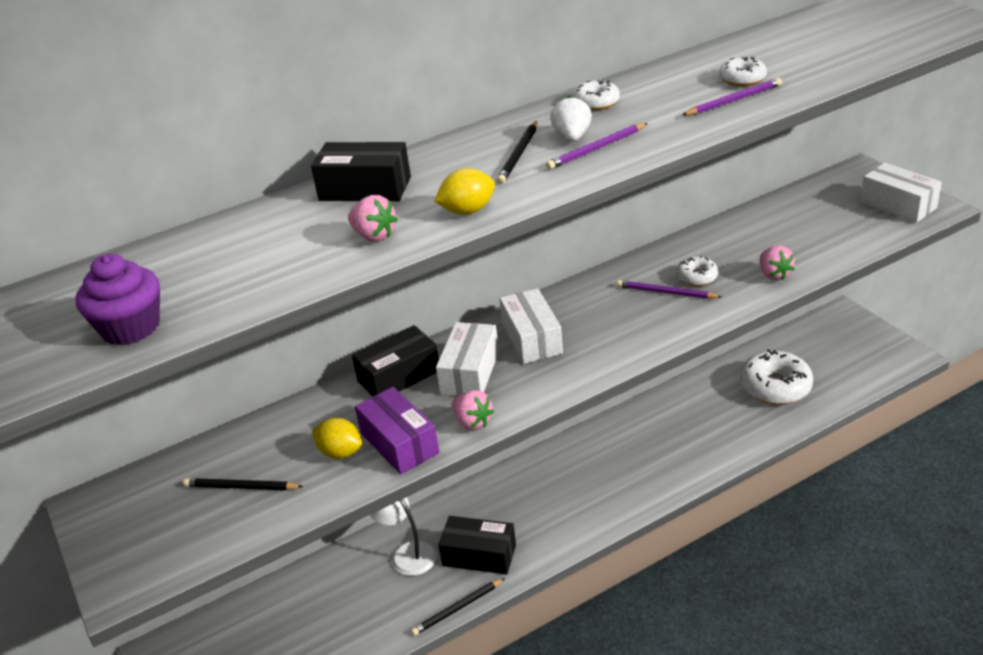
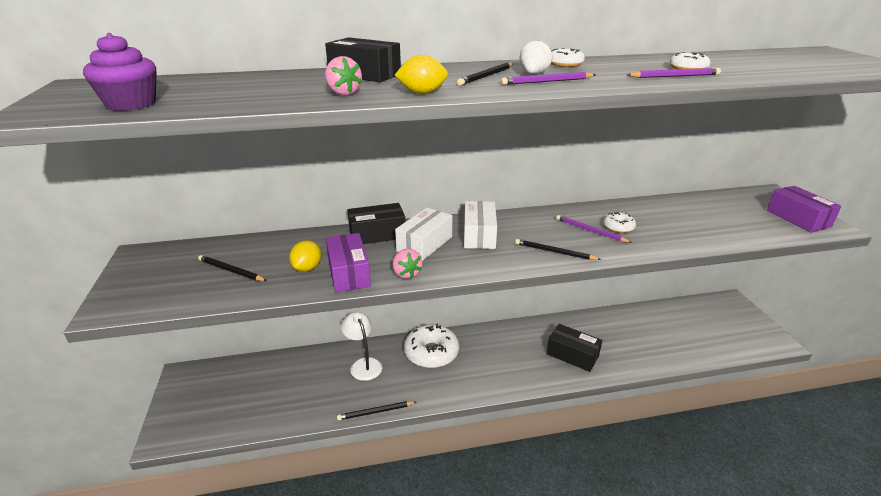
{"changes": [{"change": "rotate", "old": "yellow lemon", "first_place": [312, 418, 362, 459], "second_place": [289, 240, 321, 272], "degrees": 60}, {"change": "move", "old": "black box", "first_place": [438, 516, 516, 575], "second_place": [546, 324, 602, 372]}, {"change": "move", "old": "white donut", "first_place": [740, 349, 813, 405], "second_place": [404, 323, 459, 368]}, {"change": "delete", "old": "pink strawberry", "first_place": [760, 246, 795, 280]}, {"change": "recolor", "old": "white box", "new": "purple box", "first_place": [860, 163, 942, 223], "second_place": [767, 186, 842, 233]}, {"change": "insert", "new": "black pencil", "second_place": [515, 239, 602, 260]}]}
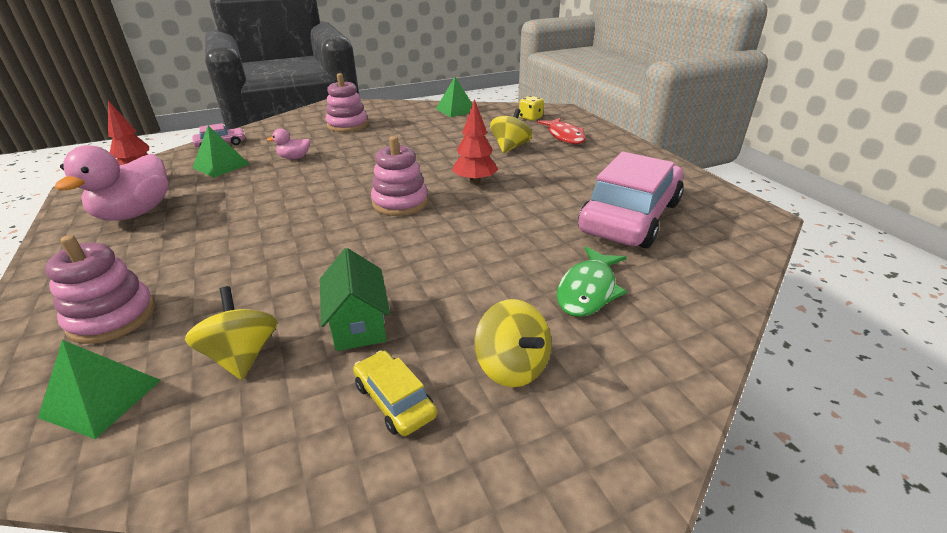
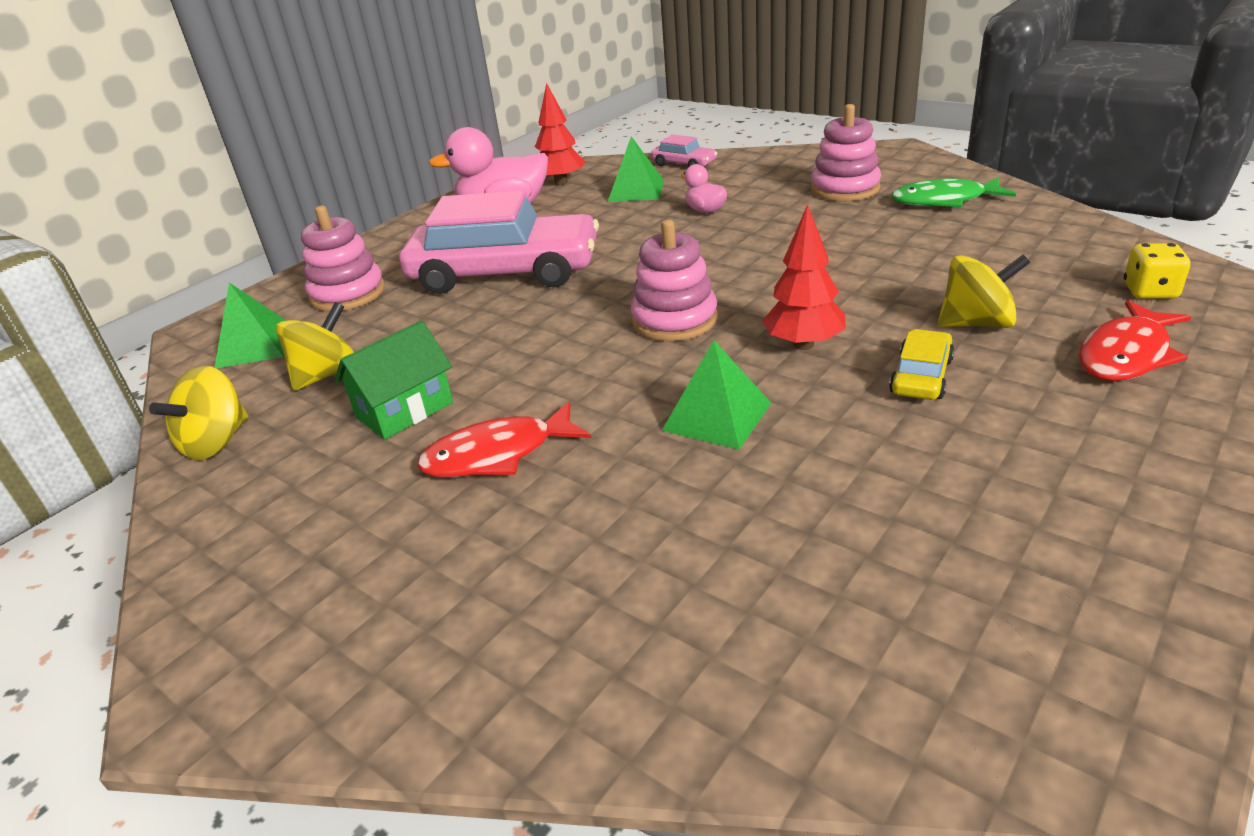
{"changes": [{"change": "move", "old": "yellow car", "first_place": [353, 351, 437, 436], "second_place": [889, 329, 954, 400]}, {"change": "move", "old": "green pyramid", "first_place": [436, 77, 472, 117], "second_place": [662, 340, 771, 450]}, {"change": "move", "old": "yellow spinning top", "first_place": [474, 299, 552, 387], "second_place": [149, 365, 248, 460]}, {"change": "move", "old": "green fish", "first_place": [557, 246, 627, 317], "second_place": [891, 177, 1016, 208]}, {"change": "move", "old": "pink car", "first_place": [578, 152, 684, 248], "second_place": [399, 190, 599, 294]}, {"change": "insert", "new": "red fish", "second_place": [417, 402, 591, 477]}]}
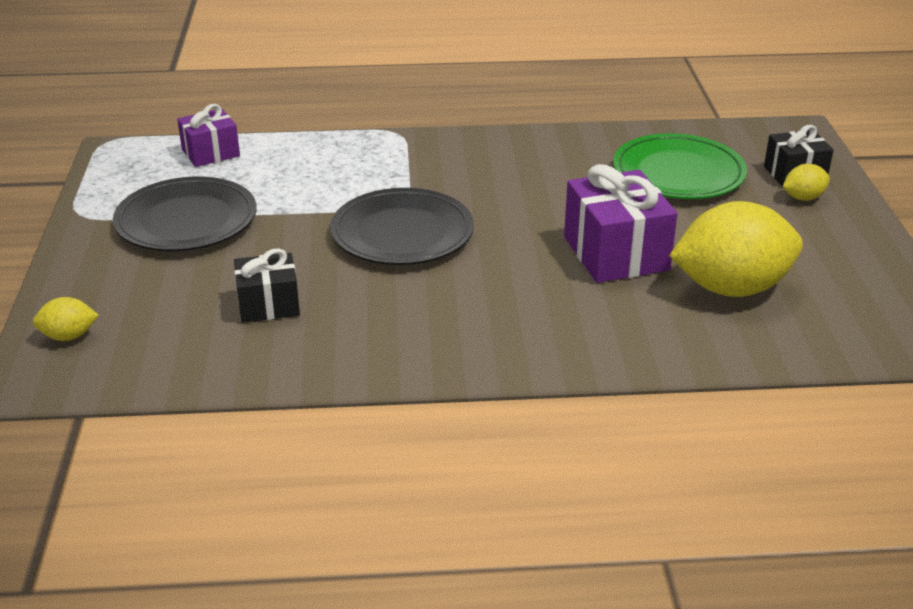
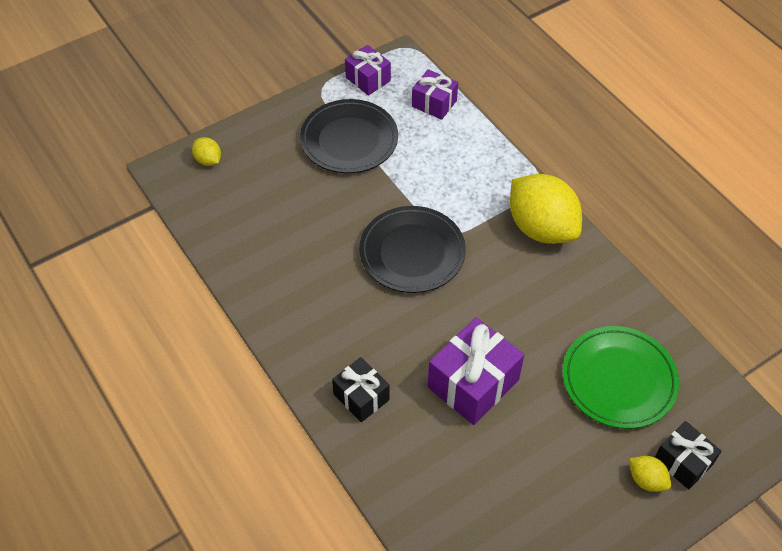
{"changes": [{"change": "move", "old": "black gift", "first_place": [234, 249, 300, 323], "second_place": [332, 357, 390, 422]}, {"change": "move", "old": "yellow lemon", "first_place": [669, 201, 803, 297], "second_place": [510, 174, 582, 244]}, {"change": "insert", "new": "purple gift", "second_place": [345, 45, 391, 96]}]}
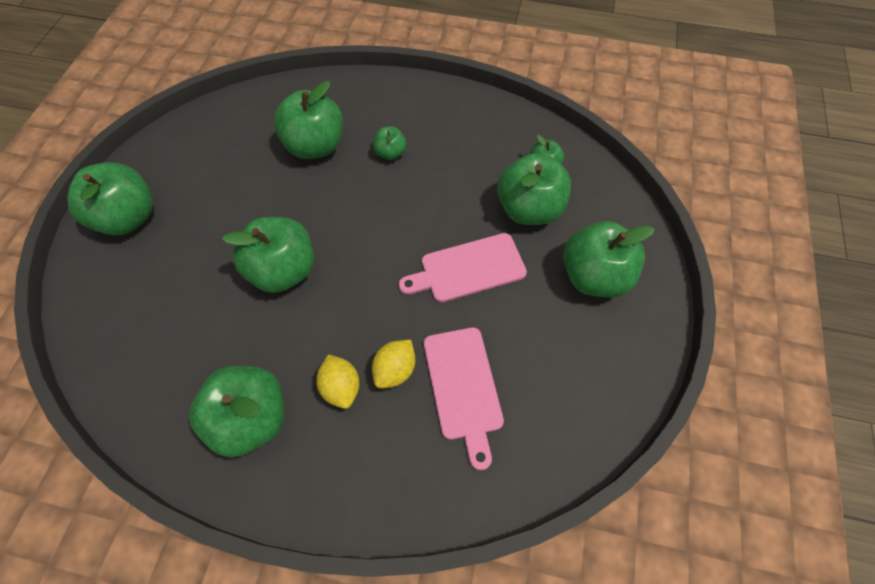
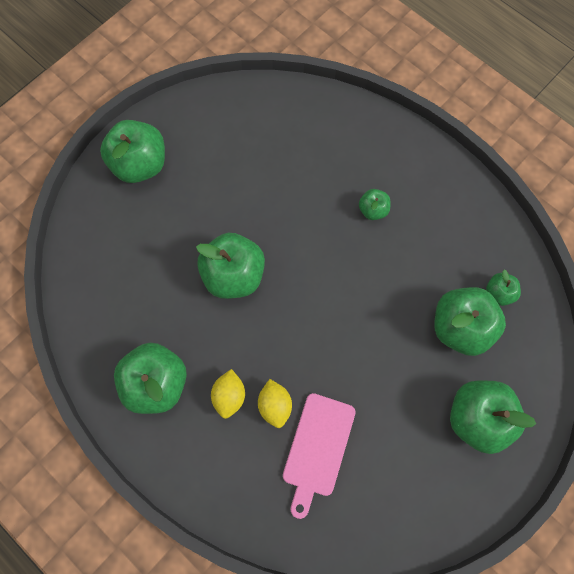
{"changes": [{"change": "delete", "old": "green apple", "first_place": [274, 81, 343, 159]}, {"change": "rotate", "old": "yellow lemon", "first_place": [372, 340, 415, 389], "second_place": [258, 379, 292, 428], "degrees": -75}, {"change": "delete", "old": "pink cutting board", "first_place": [399, 233, 527, 302]}]}
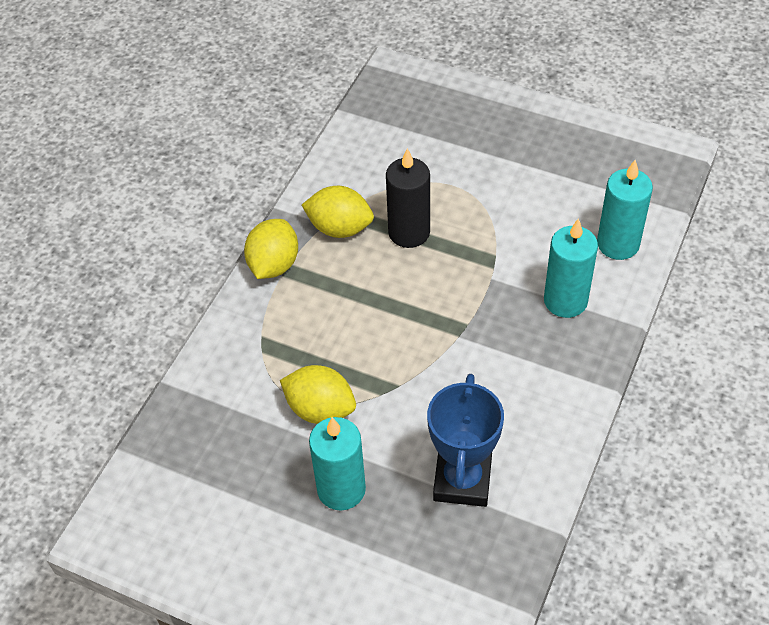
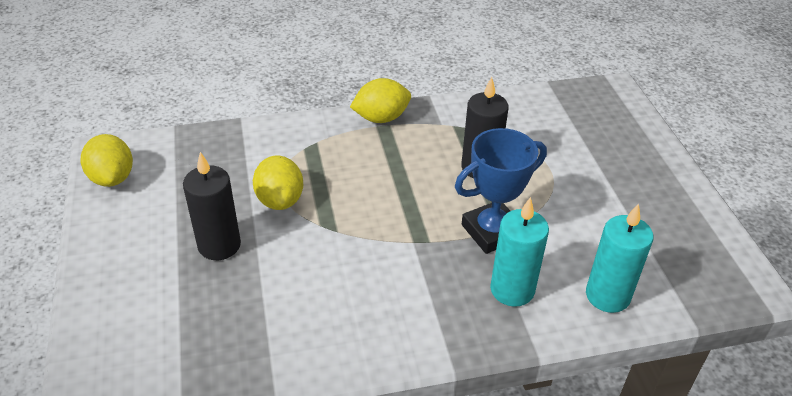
{"changes": [{"change": "move", "old": "yellow lemon", "first_place": [302, 186, 374, 238], "second_place": [81, 134, 133, 187]}, {"change": "recolor", "old": "turquoise candle", "new": "black candle", "first_place": [309, 417, 366, 511], "second_place": [183, 152, 241, 260]}, {"change": "move", "old": "blue trophy", "first_place": [427, 374, 504, 507], "second_place": [455, 128, 547, 254]}]}
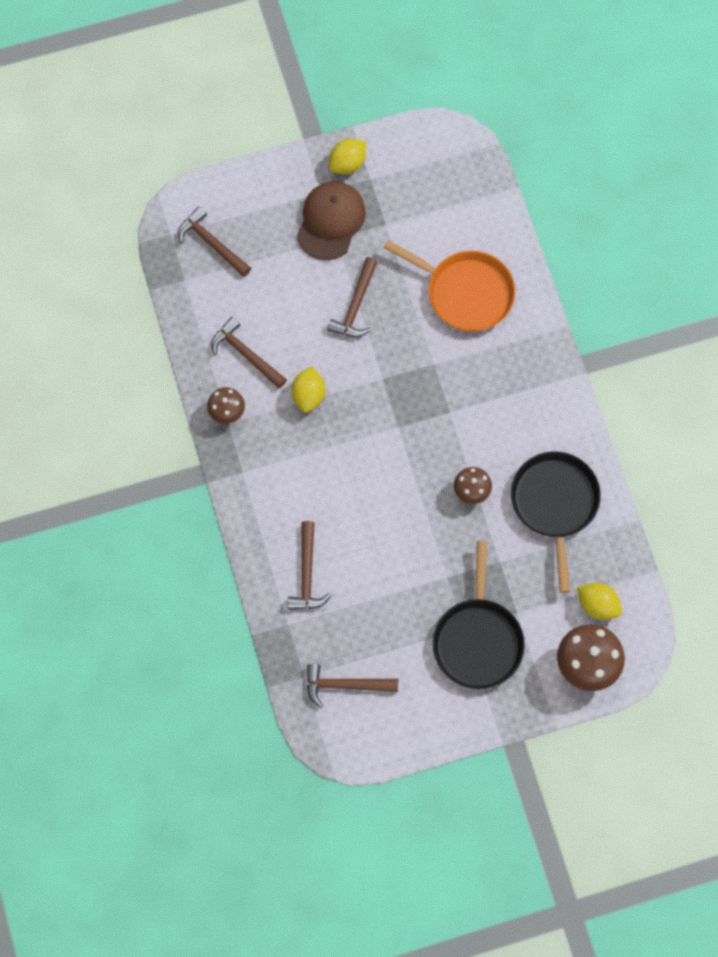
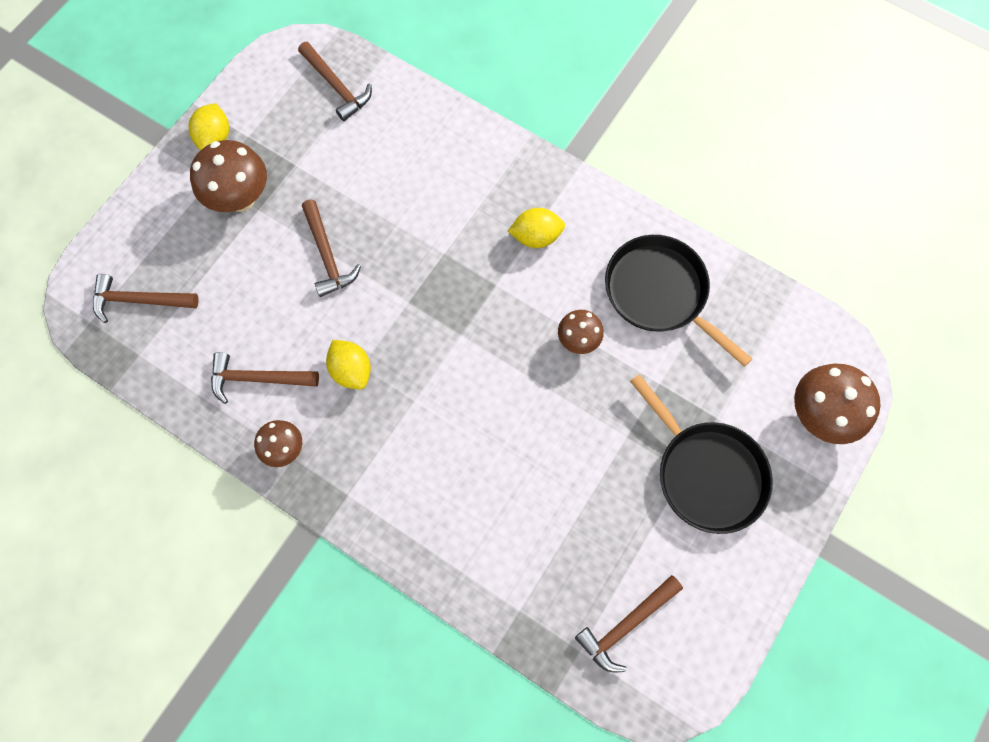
{"changes": [{"change": "move", "old": "brown hammer", "first_place": [288, 521, 331, 610], "second_place": [298, 42, 372, 121]}, {"change": "replace", "old": "brown cap", "new": "brown mushroom", "first_place": [297, 181, 366, 260], "second_place": [190, 140, 267, 212]}, {"change": "delete", "old": "orange pan", "first_place": [384, 240, 515, 332]}, {"change": "move", "old": "yellow lemon", "first_place": [577, 583, 622, 620], "second_place": [508, 208, 565, 248]}]}
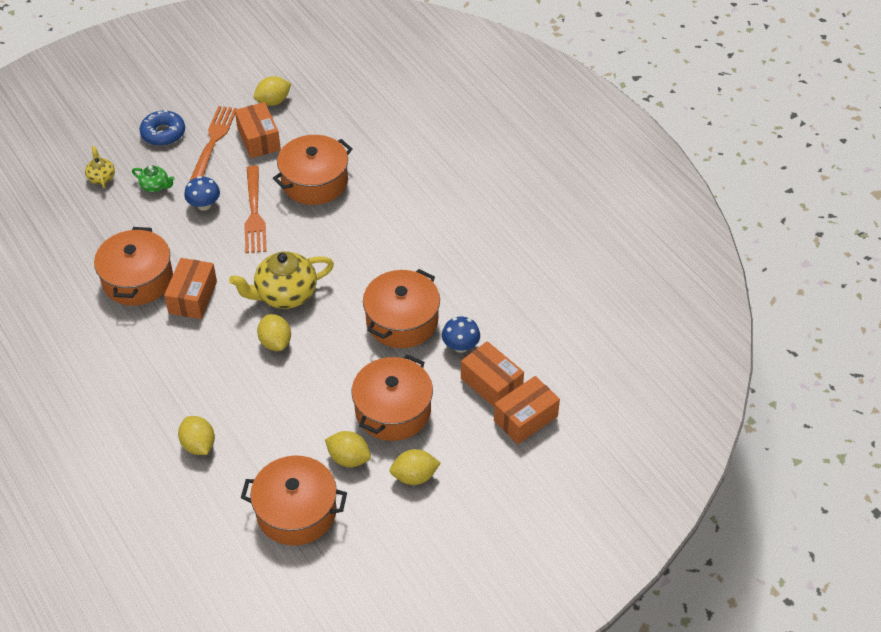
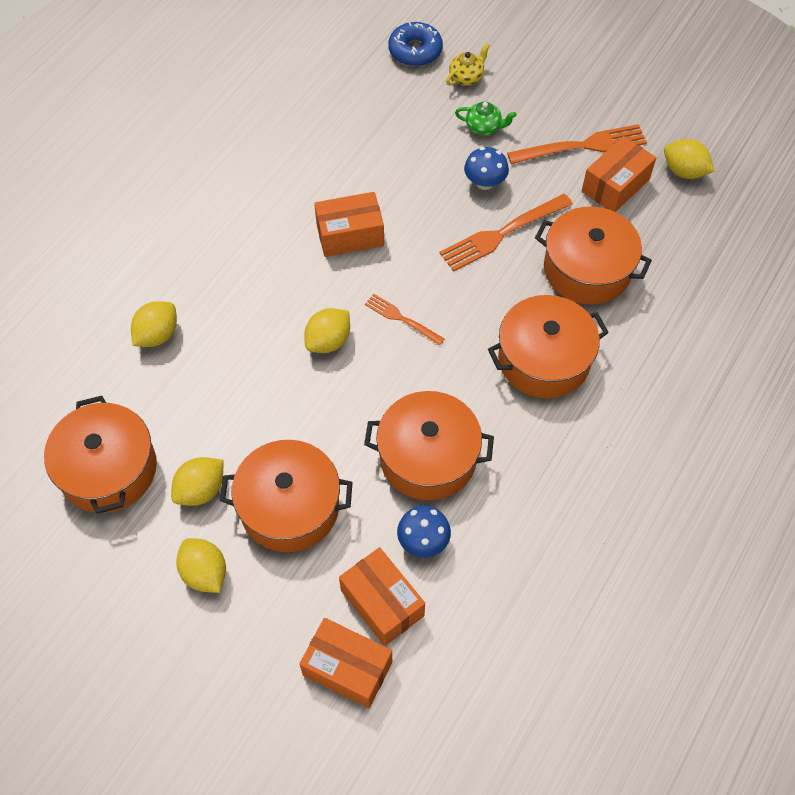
{"changes": [{"change": "move", "old": "orange pot", "first_place": [94, 227, 173, 306], "second_place": [488, 295, 609, 399]}, {"change": "rotate", "old": "green teapot", "first_place": [132, 165, 175, 192], "second_place": [455, 102, 516, 136], "degrees": -75}, {"change": "move", "old": "blue donut", "first_place": [140, 110, 185, 146], "second_place": [388, 22, 443, 66]}, {"change": "replace", "old": "yellow teapot", "new": "orange fork", "first_place": [229, 251, 334, 309], "second_place": [365, 294, 444, 346]}, {"change": "rotate", "old": "yellow lemon", "first_place": [325, 431, 371, 467], "second_place": [171, 457, 224, 506], "degrees": 45}, {"change": "rotate", "old": "orange box", "first_place": [461, 341, 524, 408], "second_place": [339, 547, 425, 646], "degrees": -60}]}
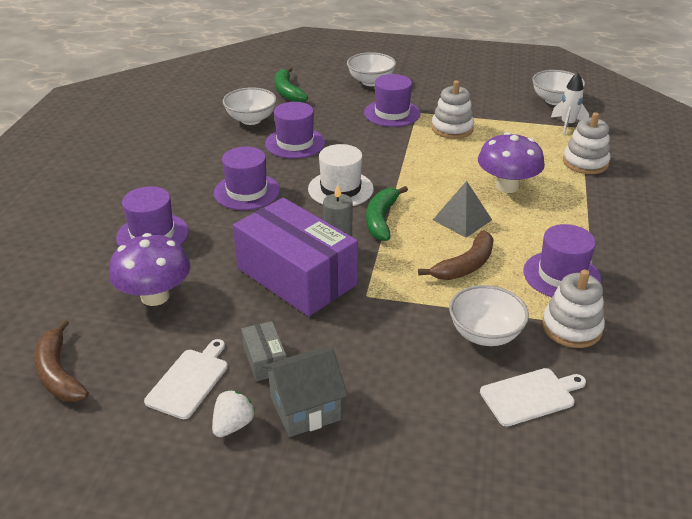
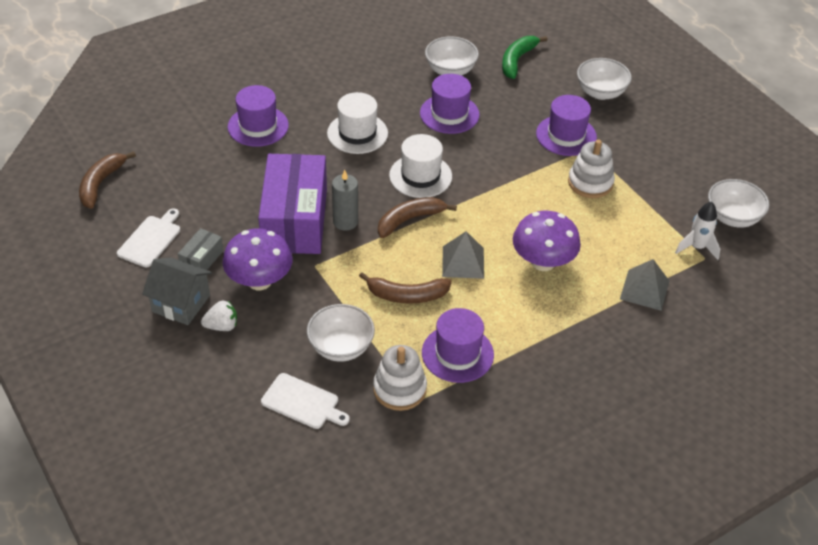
{"changes": [{"change": "move", "old": "purple mushroom", "first_place": [109, 233, 190, 306], "second_place": [223, 228, 292, 290]}, {"change": "rotate", "old": "white cutting board", "first_place": [144, 339, 228, 419], "second_place": [117, 208, 180, 267], "degrees": -45}, {"change": "move", "old": "white strawberry", "first_place": [212, 390, 255, 437], "second_place": [201, 300, 237, 331]}, {"change": "recolor", "old": "purple hat", "new": "white hat", "first_place": [214, 147, 280, 210], "second_place": [327, 92, 388, 154]}, {"change": "recolor", "old": "green banana", "new": "brown banana", "first_place": [366, 186, 408, 241], "second_place": [378, 197, 457, 238]}, {"change": "replace", "old": "white stacking toy", "new": "grey pyramid", "first_place": [563, 112, 610, 174], "second_place": [620, 259, 669, 311]}]}
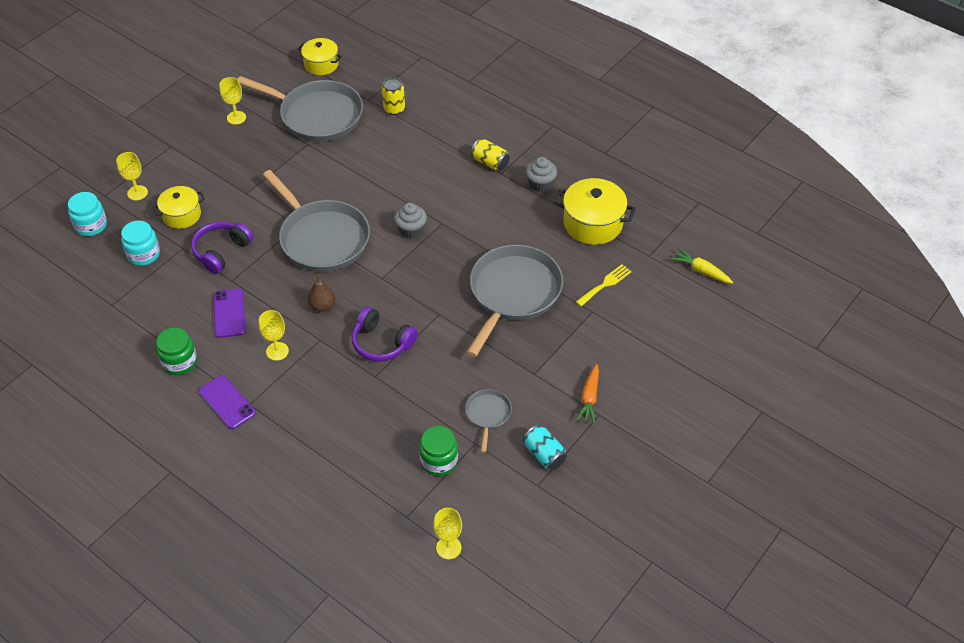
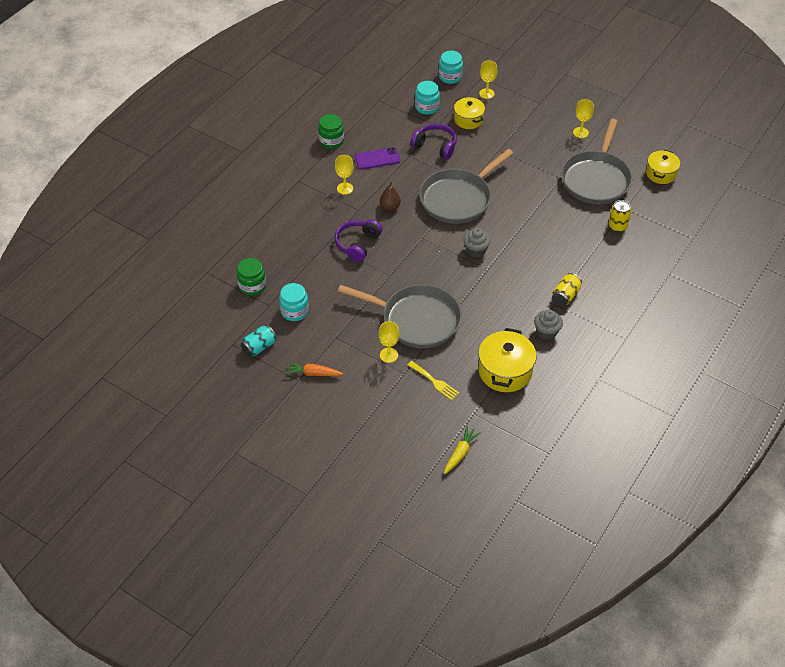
{"changes": [{"change": "delete", "old": "purple phone", "first_place": [198, 375, 256, 429]}, {"change": "move", "old": "yellow goblet", "first_place": [433, 508, 462, 559], "second_place": [378, 321, 399, 363]}, {"change": "replace", "old": "grey pan", "new": "turquoise jar", "first_place": [465, 389, 512, 453], "second_place": [279, 283, 309, 321]}]}
